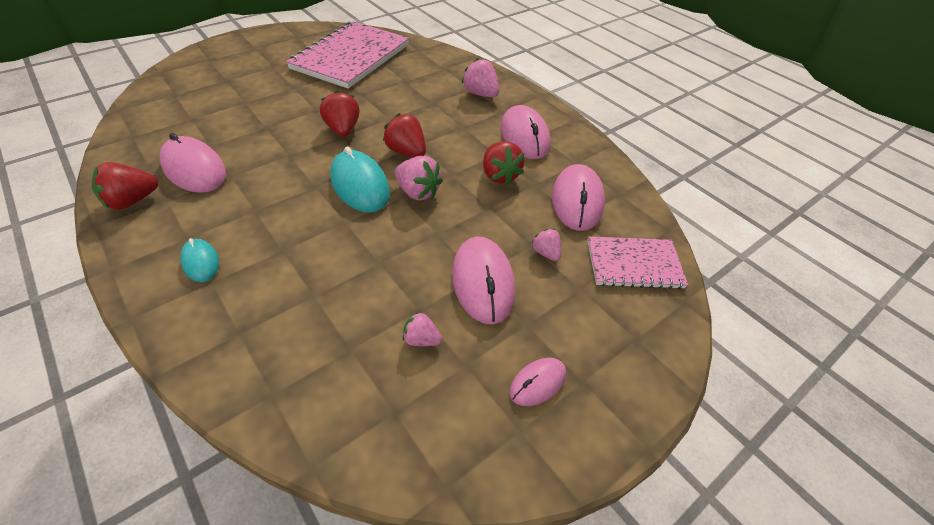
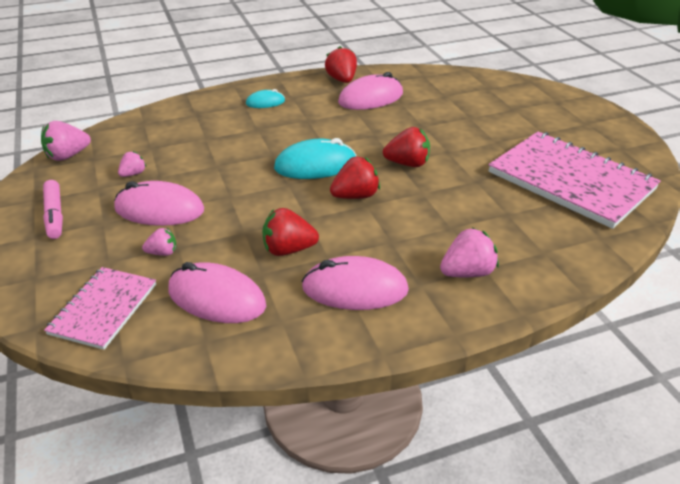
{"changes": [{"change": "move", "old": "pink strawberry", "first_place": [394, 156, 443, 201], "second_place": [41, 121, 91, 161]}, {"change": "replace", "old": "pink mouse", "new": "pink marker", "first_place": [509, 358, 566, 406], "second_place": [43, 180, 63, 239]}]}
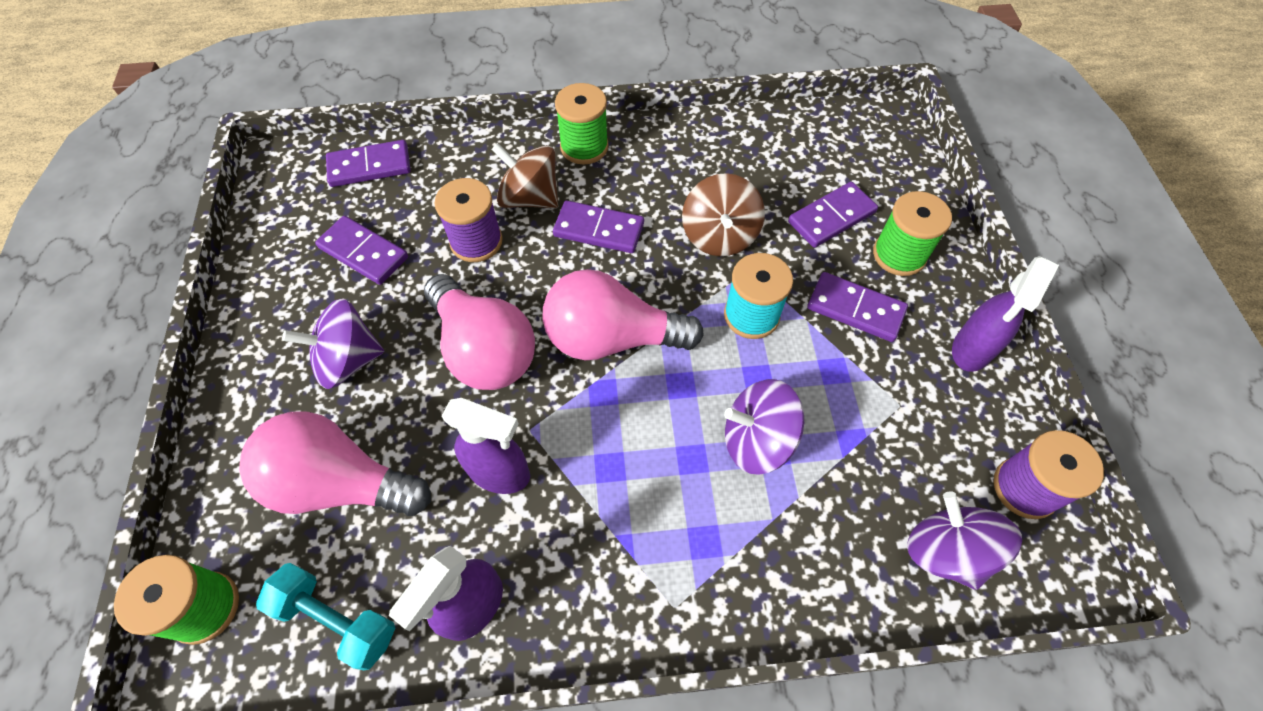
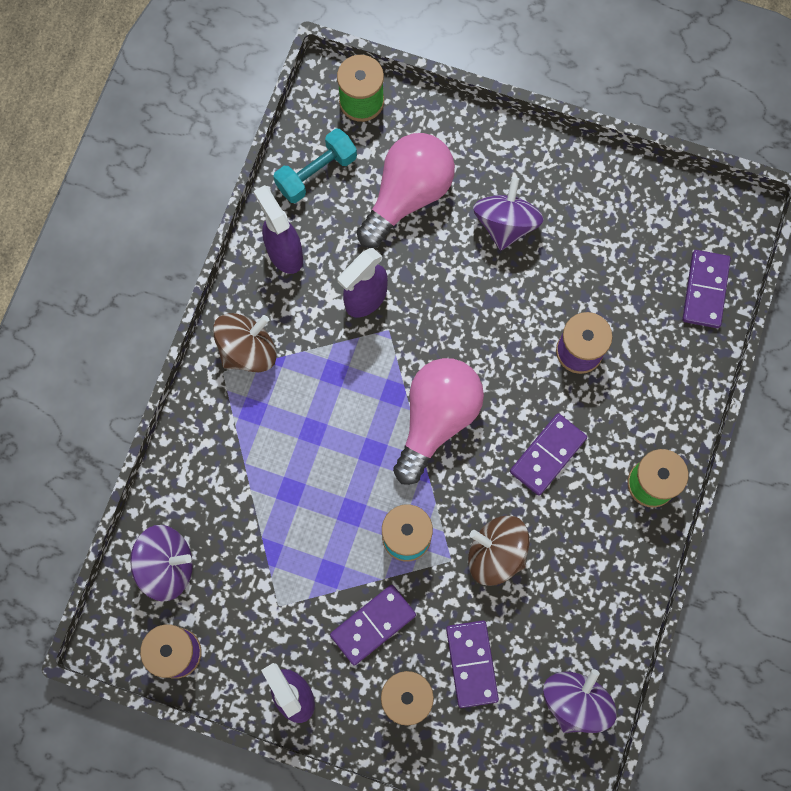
{"changes": [{"change": "delete", "old": "purple domino", "first_place": [315, 216, 408, 285]}, {"change": "delete", "old": "pink light bulb", "first_place": [424, 274, 535, 390]}, {"change": "move", "old": "brown spinning top", "first_place": [492, 143, 558, 208], "second_place": [213, 313, 276, 372]}, {"change": "move", "old": "purple spinning top", "first_place": [724, 379, 804, 475], "second_place": [543, 669, 617, 733]}]}
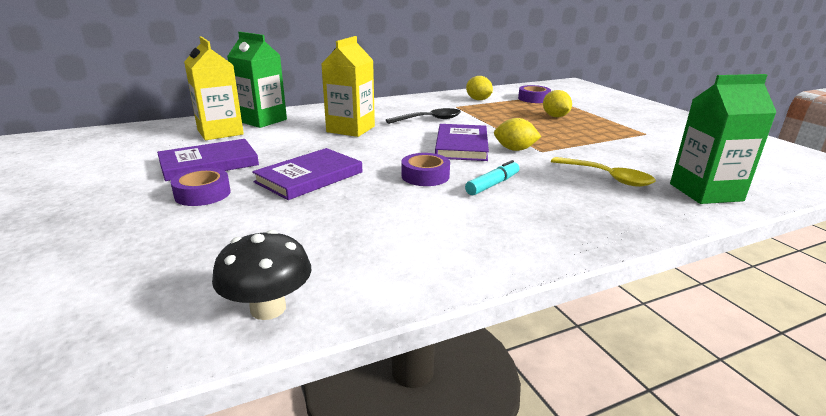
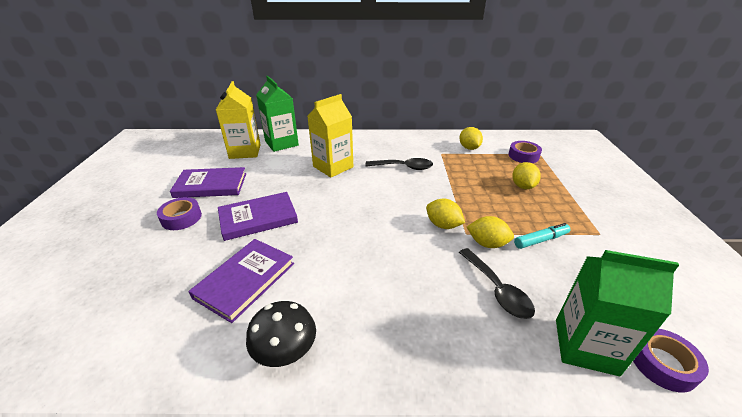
{"changes": [{"change": "move", "old": "black mushroom", "first_place": [212, 230, 311, 320], "second_place": [246, 301, 316, 367]}, {"change": "move", "old": "purple tape", "first_place": [402, 153, 450, 186], "second_place": [633, 329, 709, 392]}, {"change": "move", "old": "purple book", "first_place": [435, 124, 489, 161], "second_place": [189, 239, 294, 323]}, {"change": "move", "old": "turquoise marker", "first_place": [465, 160, 519, 195], "second_place": [514, 223, 571, 249]}, {"change": "recolor", "old": "yellow spoon", "new": "black spoon", "first_place": [551, 157, 656, 187], "second_place": [459, 248, 535, 319]}, {"change": "insert", "new": "yellow lemon", "second_place": [467, 216, 514, 248]}]}
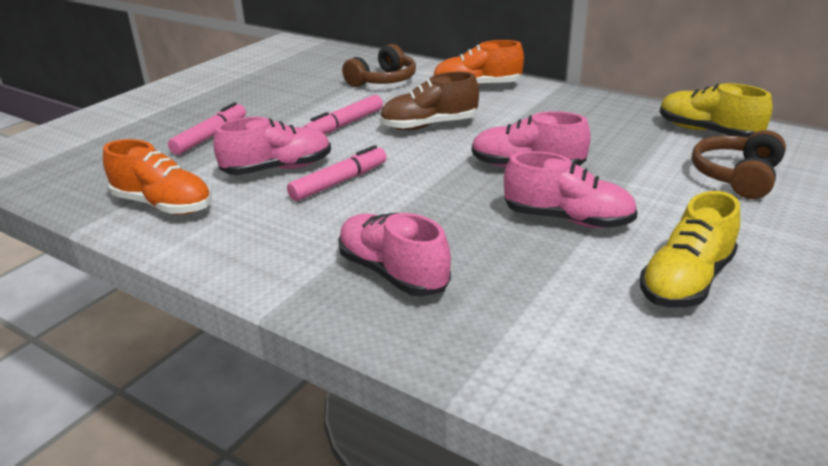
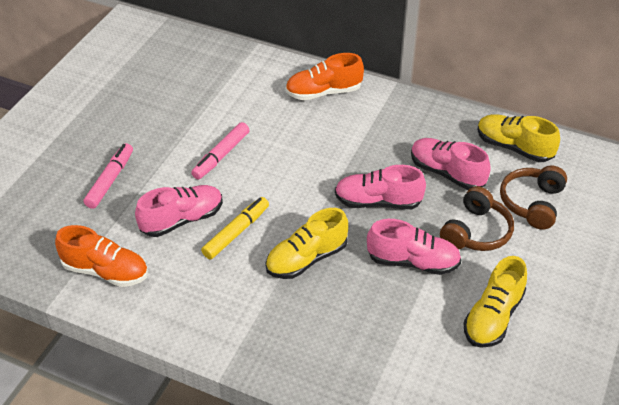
{"changes": [{"change": "recolor", "old": "pink marker", "new": "yellow marker", "first_place": [287, 145, 387, 201], "second_place": [201, 197, 269, 259]}, {"change": "move", "old": "pink shoe", "first_place": [338, 213, 451, 296], "second_place": [411, 138, 491, 190]}, {"change": "move", "old": "brown headphones", "first_place": [342, 44, 416, 87], "second_place": [440, 186, 514, 251]}, {"change": "delete", "old": "brown shoe", "first_place": [379, 72, 479, 130]}, {"change": "insert", "new": "yellow shoe", "second_place": [265, 208, 348, 279]}]}
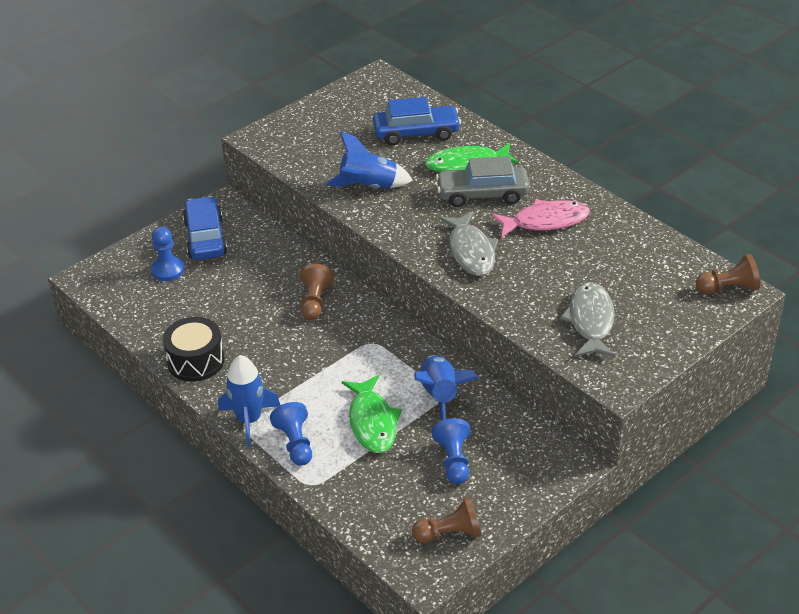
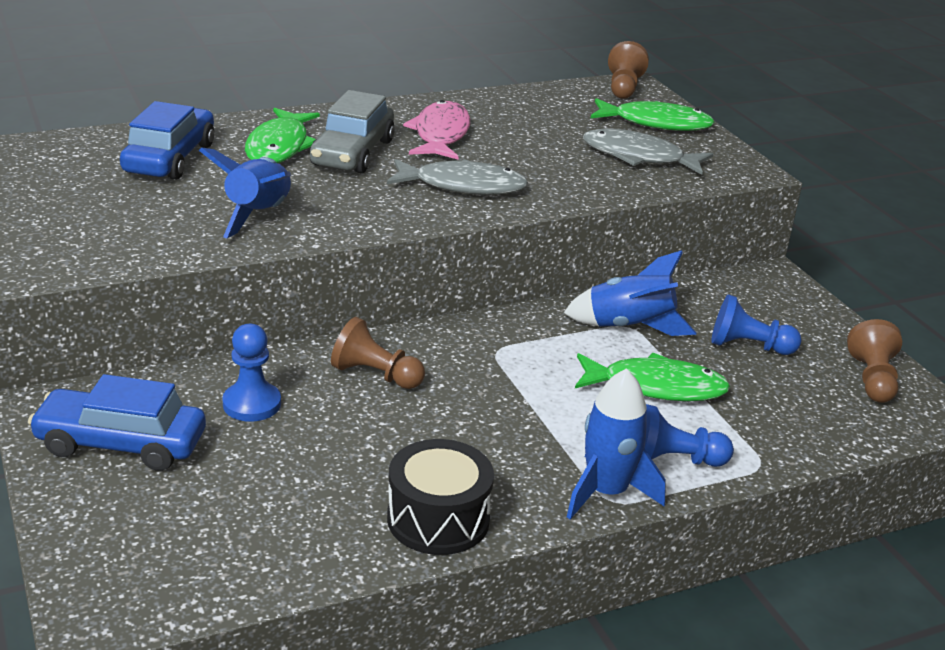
{"changes": [{"change": "move", "old": "blue pawn", "first_place": [151, 227, 185, 281], "second_place": [222, 324, 281, 422]}, {"change": "insert", "new": "green fish", "second_place": [591, 98, 715, 131]}]}
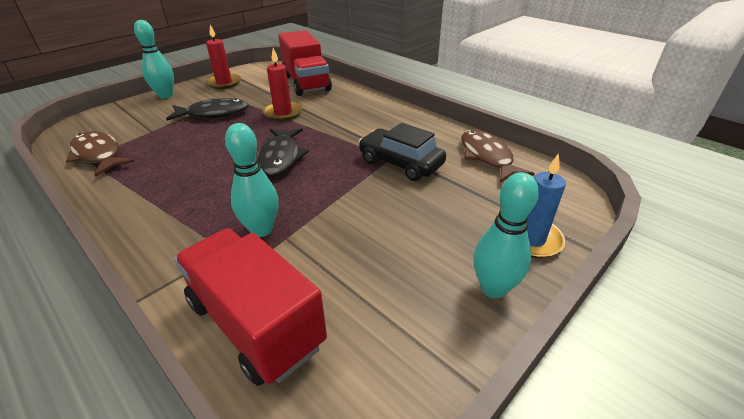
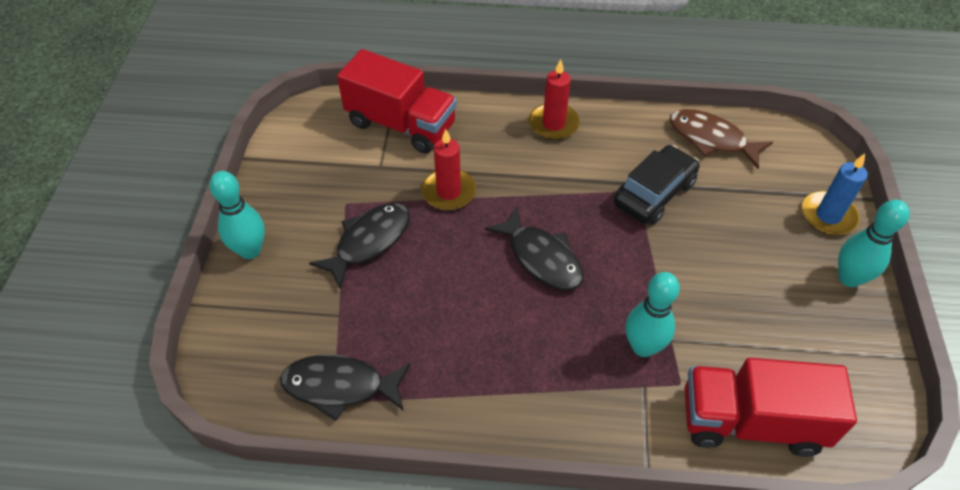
{"changes": [{"change": "recolor", "old": "brown fish", "new": "black fish", "first_place": [66, 131, 135, 177], "second_place": [280, 355, 410, 421]}, {"change": "move", "old": "red candle", "first_place": [206, 25, 241, 89], "second_place": [529, 59, 580, 140]}, {"change": "rotate", "old": "black car", "first_place": [359, 123, 446, 181], "second_place": [614, 145, 700, 224], "degrees": 135}]}
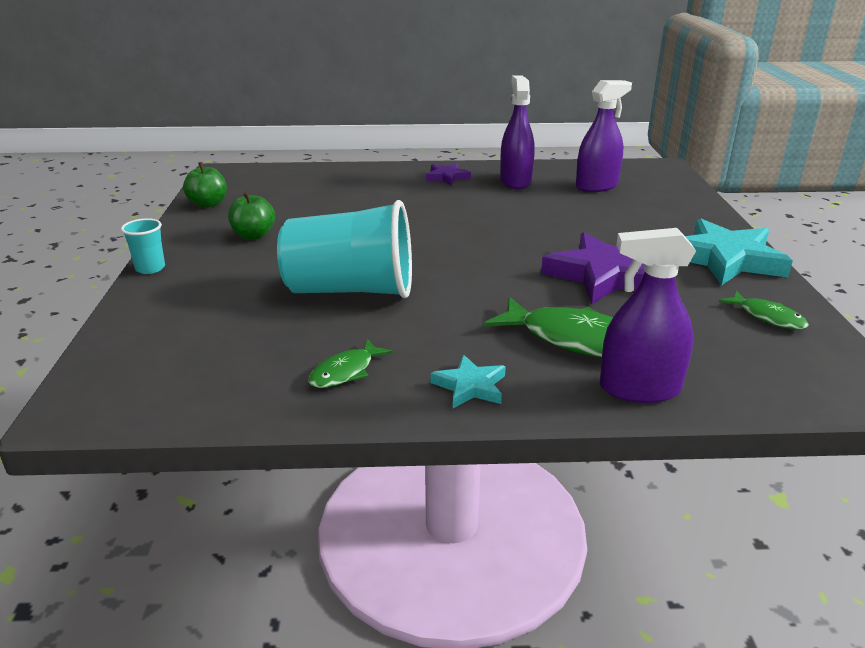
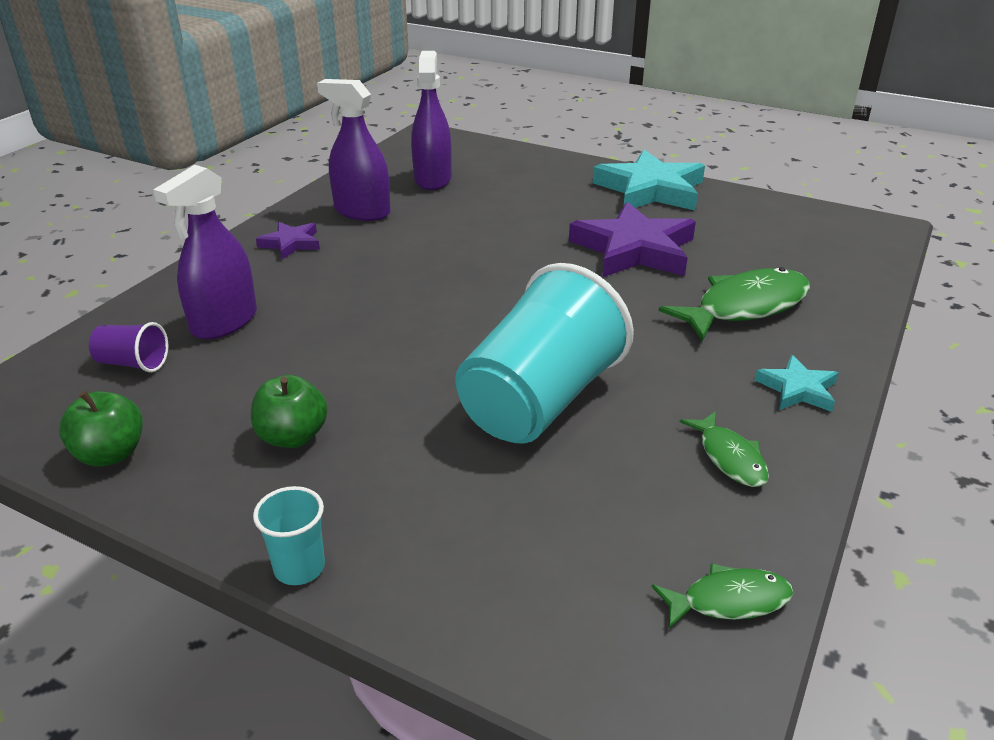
{"changes": [{"change": "move", "old": "purple spray bottle", "first_place": [600, 228, 696, 403], "second_place": [153, 165, 257, 339]}, {"change": "move", "old": "green fish", "first_place": [719, 290, 809, 330], "second_place": [652, 563, 793, 629]}, {"change": "insert", "new": "purple cup", "second_place": [89, 322, 168, 373]}]}
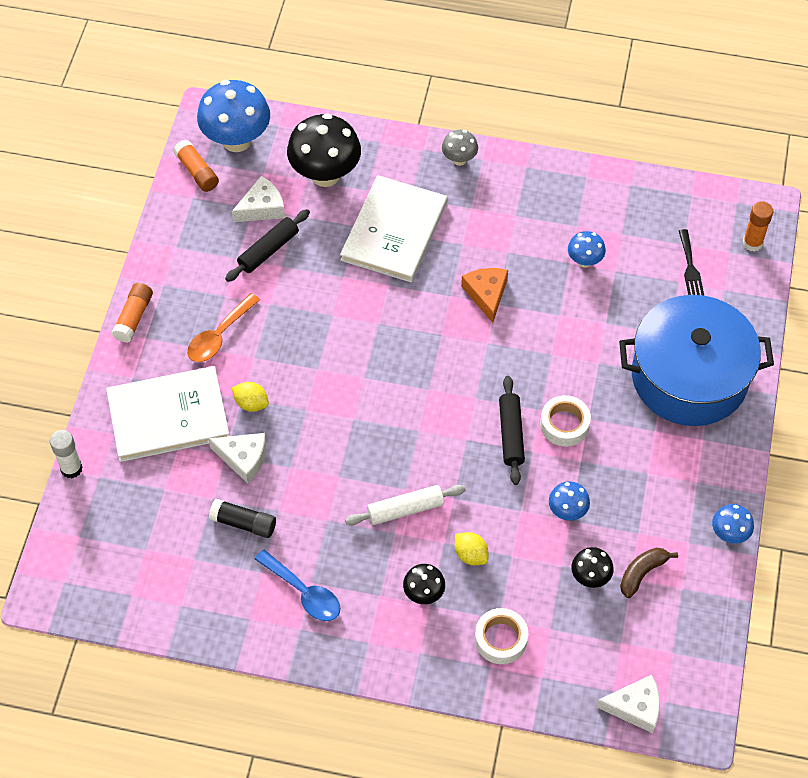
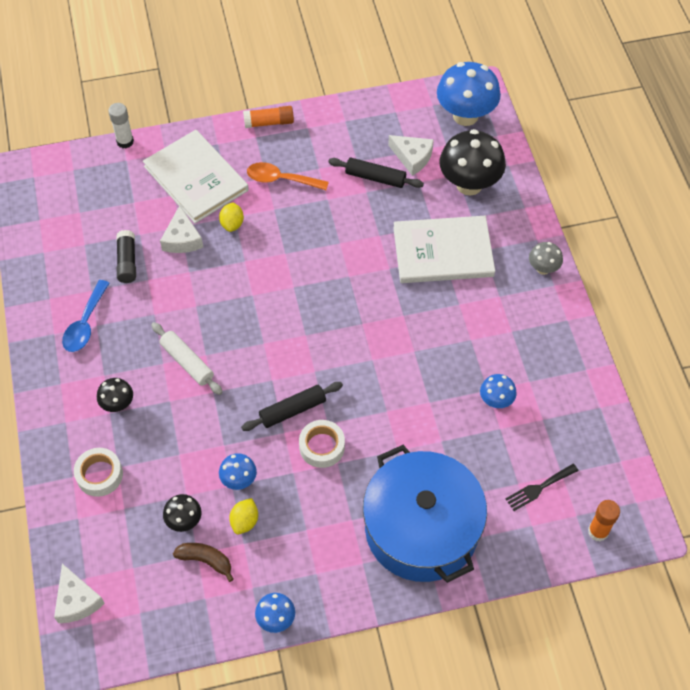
{"changes": [{"change": "delete", "old": "orange glue stick", "first_place": [173, 140, 219, 192]}, {"change": "move", "old": "yellow lemon", "first_place": [455, 532, 488, 565], "second_place": [229, 498, 258, 534]}, {"change": "delete", "old": "orange cheese", "first_place": [461, 268, 508, 323]}]}
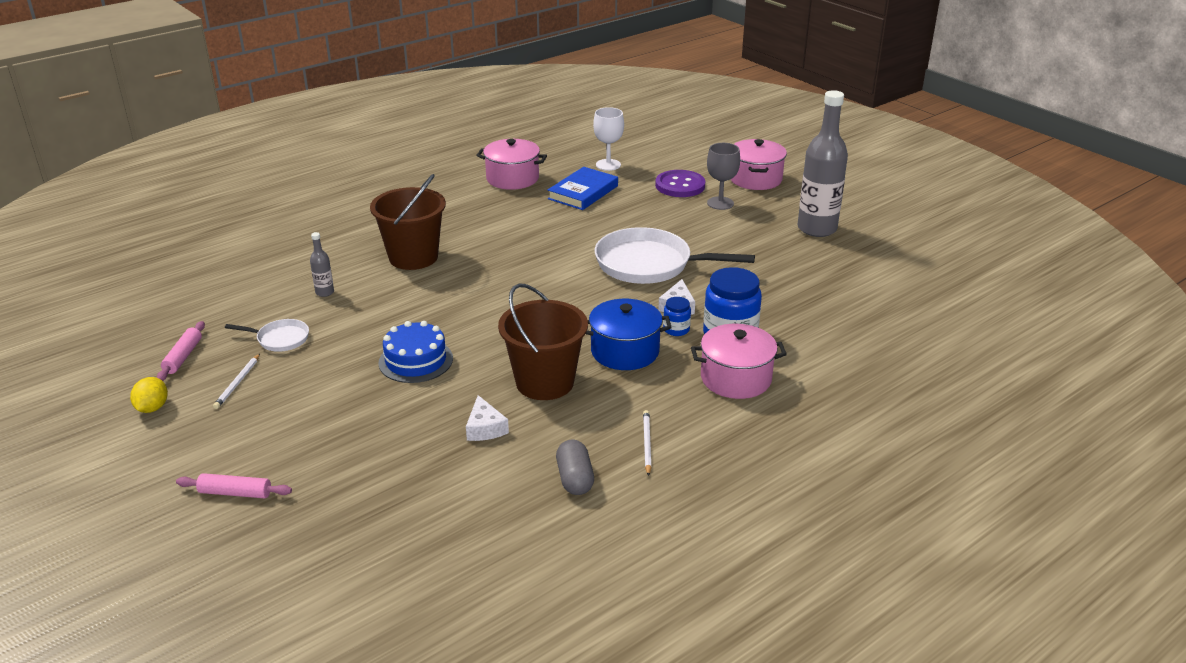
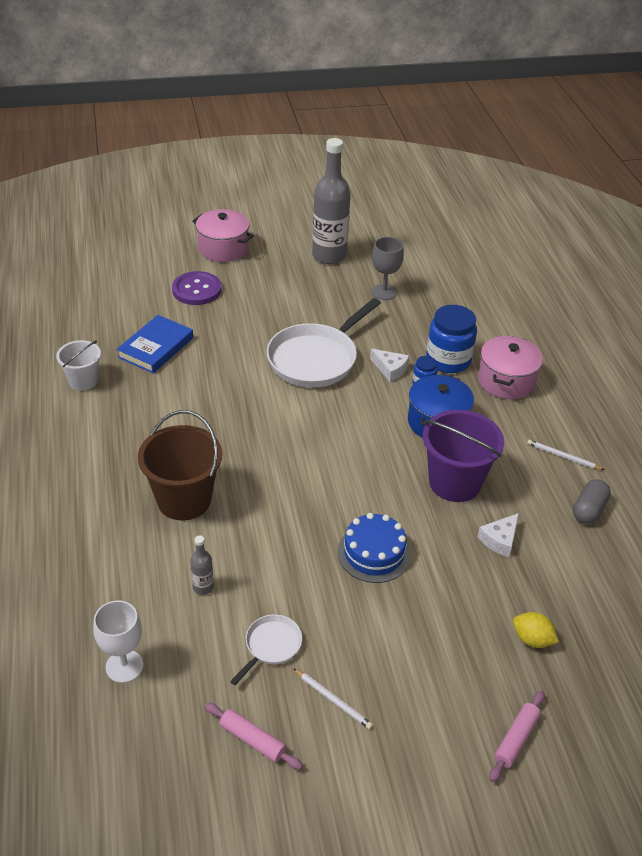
{"changes": [{"change": "move", "old": "yellow lemon", "first_place": [130, 377, 168, 413], "second_place": [513, 612, 559, 648]}, {"change": "rotate", "old": "white cheese", "first_place": [466, 395, 509, 441], "second_place": [478, 513, 519, 557], "degrees": 120}, {"change": "replace", "old": "pink pot", "new": "white bucket", "first_place": [476, 139, 547, 190], "second_place": [56, 340, 101, 391]}, {"change": "recolor", "old": "brown bucket", "new": "purple bucket", "first_place": [498, 283, 588, 400], "second_place": [423, 410, 504, 502]}, {"change": "rotate", "old": "blue book", "first_place": [548, 167, 618, 210], "second_place": [117, 315, 193, 373], "degrees": 60}, {"change": "rotate", "old": "grey capsule", "first_place": [556, 440, 594, 495], "second_place": [573, 479, 611, 524], "degrees": -75}, {"change": "move", "old": "white goblet", "first_place": [593, 107, 624, 171], "second_place": [93, 600, 143, 683]}, {"change": "move", "old": "grey goblet", "first_place": [707, 143, 740, 210], "second_place": [372, 237, 404, 300]}]}
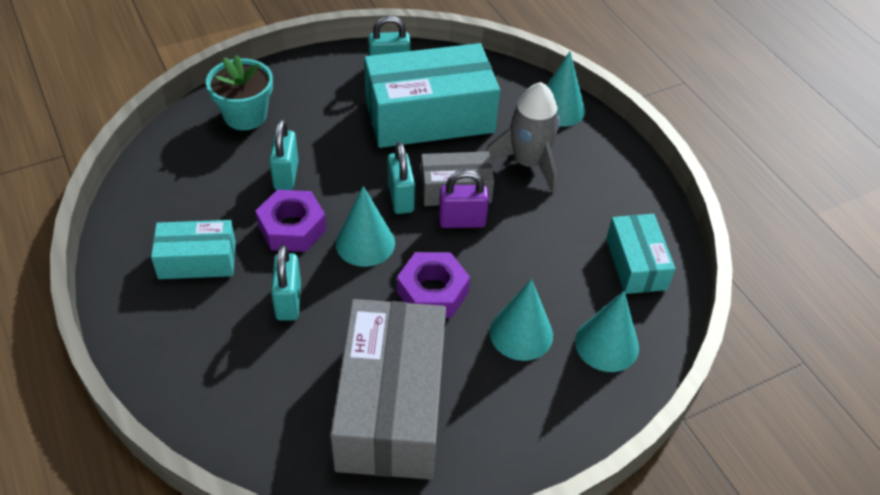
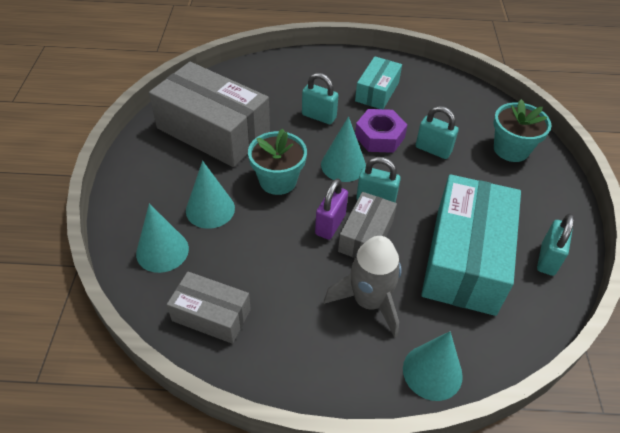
{"changes": [{"change": "replace", "old": "purple nut", "new": "turquoise flower pot", "first_place": [397, 252, 470, 318], "second_place": [248, 129, 307, 195]}, {"change": "recolor", "old": "turquoise box", "new": "grey box", "first_place": [606, 214, 676, 294], "second_place": [167, 272, 251, 344]}]}
